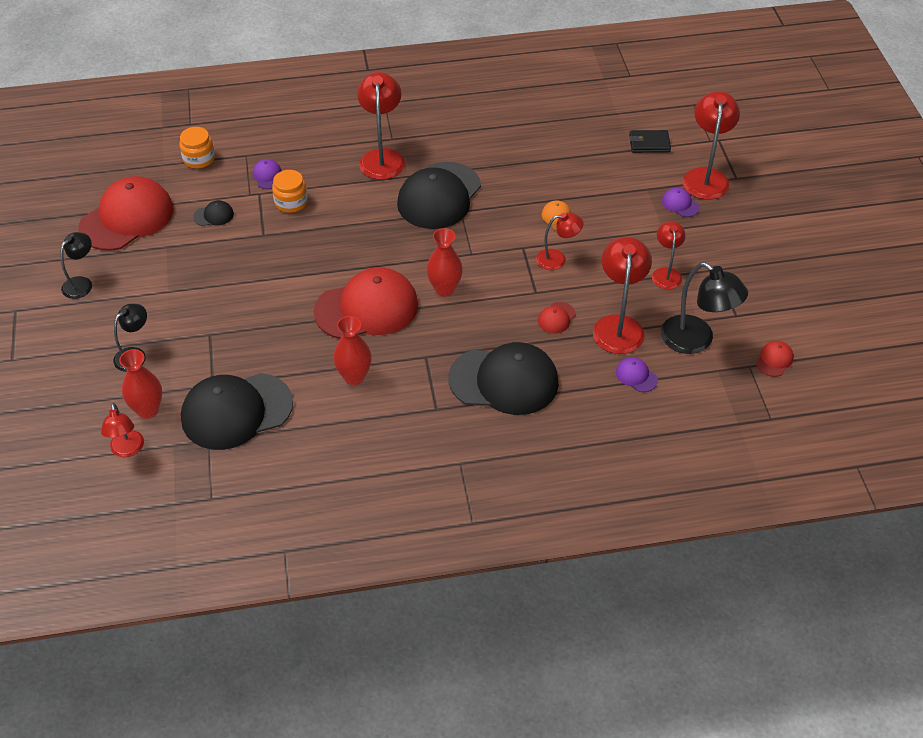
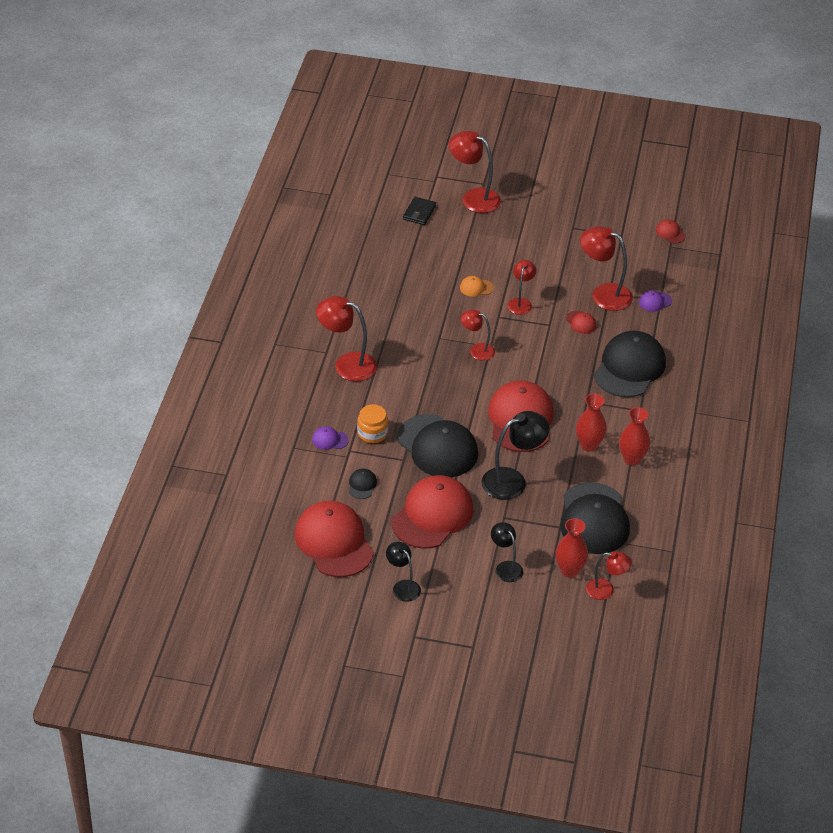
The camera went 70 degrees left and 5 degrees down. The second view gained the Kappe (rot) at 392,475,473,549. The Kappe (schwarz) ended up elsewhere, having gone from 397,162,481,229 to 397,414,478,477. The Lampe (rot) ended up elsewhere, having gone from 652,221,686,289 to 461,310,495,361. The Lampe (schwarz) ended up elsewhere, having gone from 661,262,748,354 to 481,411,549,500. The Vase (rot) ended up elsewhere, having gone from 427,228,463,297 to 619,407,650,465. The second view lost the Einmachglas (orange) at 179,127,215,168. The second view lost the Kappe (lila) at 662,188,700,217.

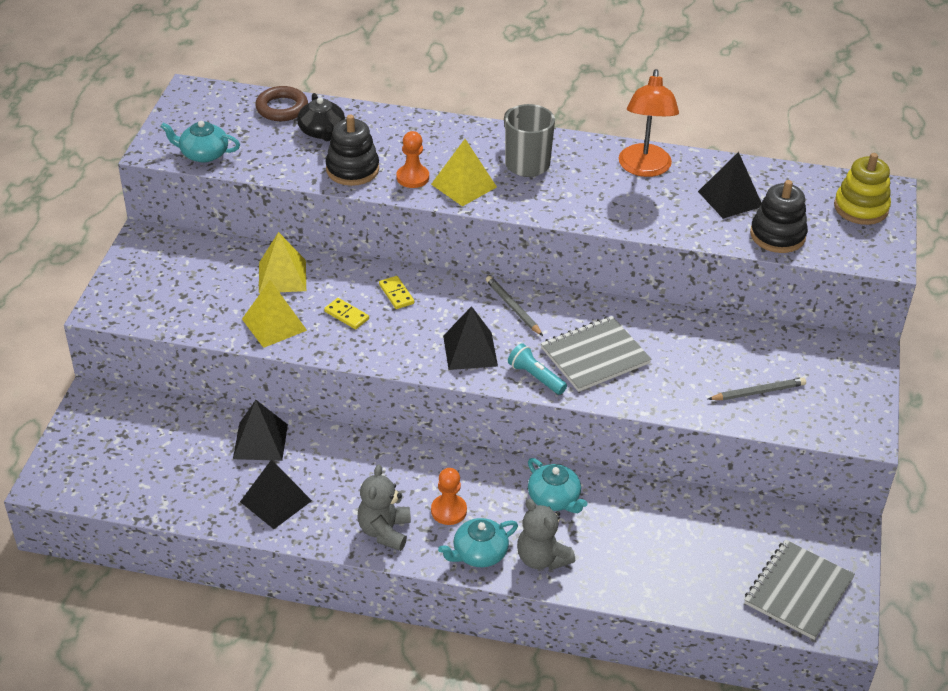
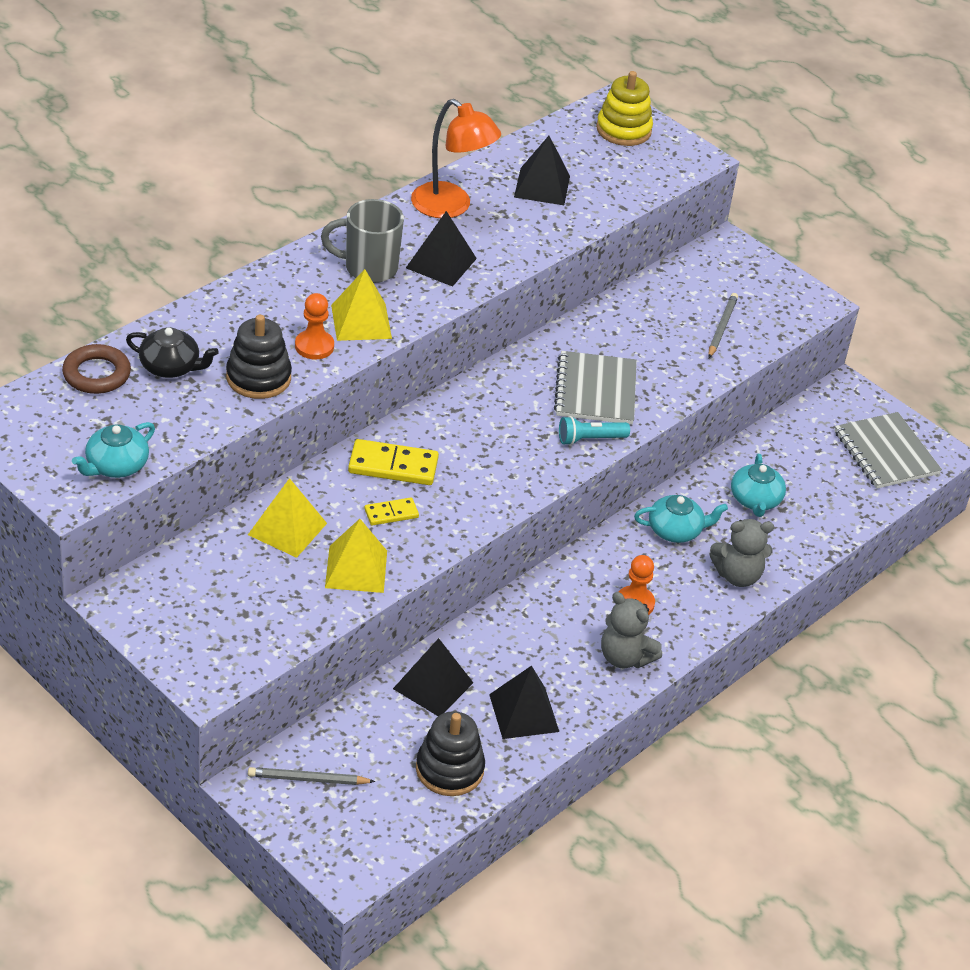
The camera went 60 degrees left and 0 degrees up. The Bleistift (grau) ended up elsewhere, having gone from 486,276,543,336 to 248,767,375,785. The size of the Dominostein (gelb) at 379,276,414,309 changed by a factor of 1.73. The Pyramide (schwarz) ended up elsewhere, having gone from 443,306,498,370 to 406,211,477,287. The Stapelspielzeug (schwarz) ended up elsewhere, having gone from 750,180,808,253 to 416,711,485,796. The Teekanne (türkis) ended up elsewhere, having gone from 438,518,518,567 to 731,454,786,517.

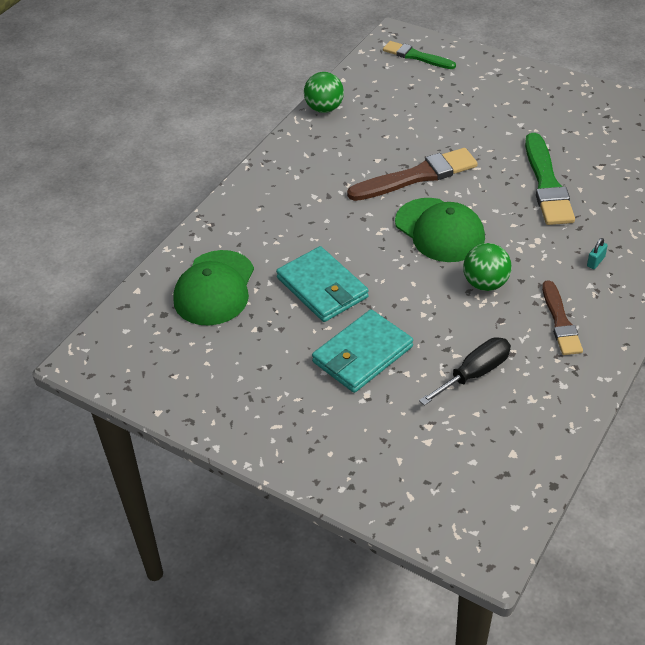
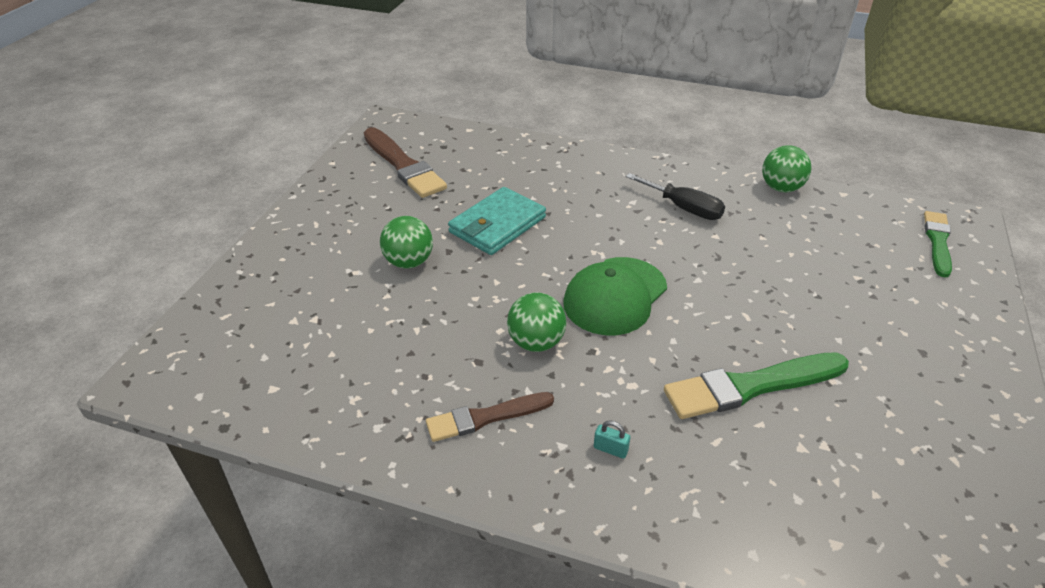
The camera went 75 degrees right and 5 degrees down. The Pinsel (braun) ended up elsewhere, having gone from 347,148,478,201 to 364,127,447,198. Where the Geldbörse (türkis) stood at 312,309,413,393, the Ball (grün) came to stand at 380,216,433,269. The Schraubenzieher (schwarz) ended up elsewhere, having gone from 419,337,511,406 to 626,173,725,220. The second view lost the Kappe (grün) at 173,250,254,326.

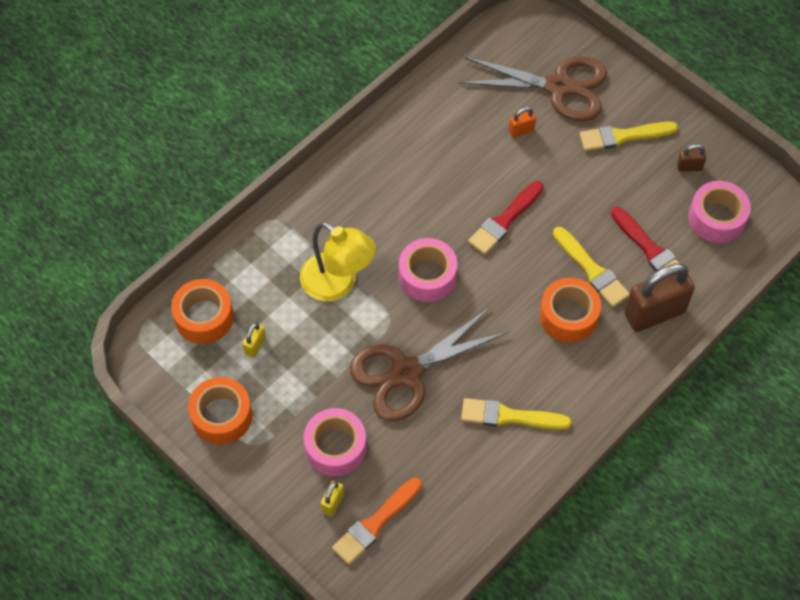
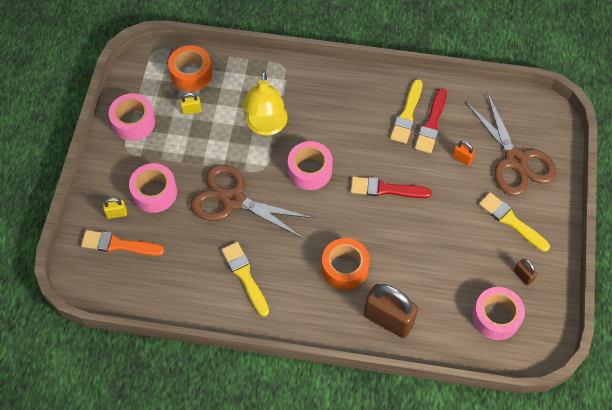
The camera went 55 degrees right and 0 degrees up. What was the Klebeband (orange) at 188,377,252,444 turned into the Klebeband (rosa) at 109,93,155,141. The Pinsel (gelb) ended up elsewhere, having gone from 553,227,630,307 to 390,79,423,144. The Pinsel (rot) ended up elsewhere, having gone from 611,207,689,275 to 415,88,447,153.

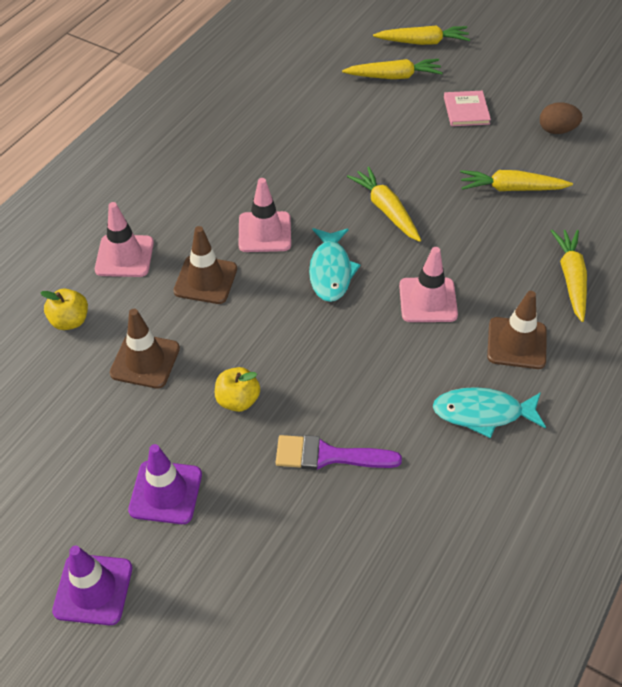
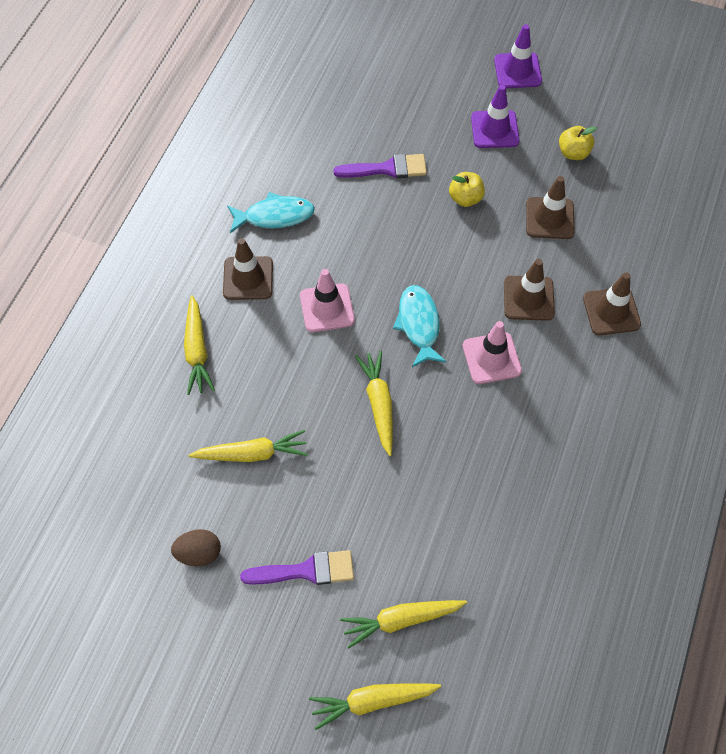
The camera went 170 degrees right and 10 degrees up. Where the Buch (rosa) stood at 444,91,491,126, the Pinsel (lila) came to stand at 240,550,354,585. The Karotte (gelb) at 347,166,421,242 ended up facing another way, 150 degrees counterclockwise from before. The Apfel (gelb) ended up elsewhere, having gone from 40,288,88,330 to 559,126,596,160. What was the Leitkegel (rosa) at 95,202,154,277 turned into the Leitkegel (braun) at 583,272,641,335.

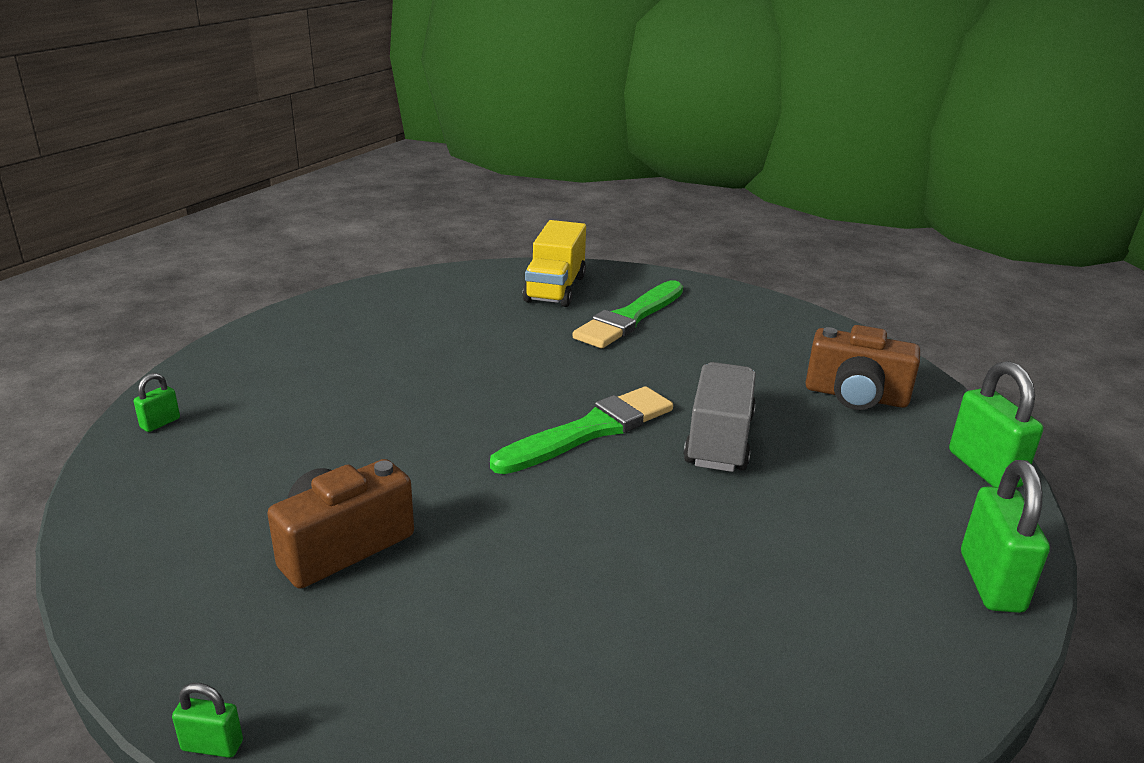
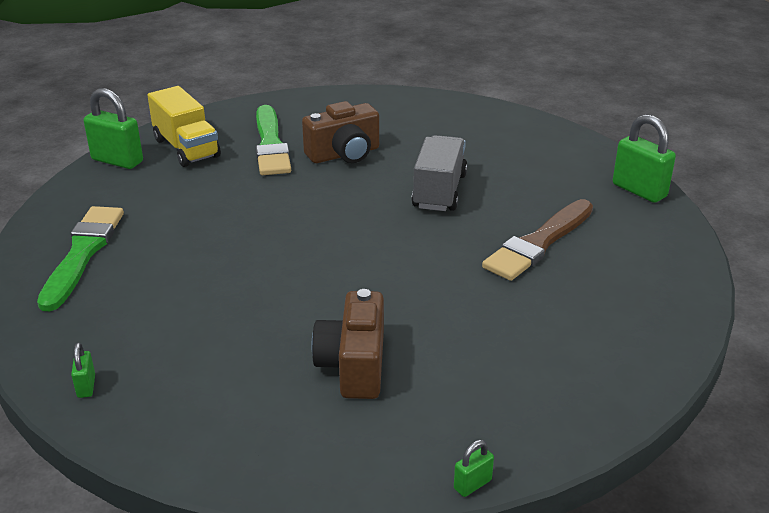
The camera went 45 degrees left and 5 degrees up. The Pinsel (grün) ended up elsewhere, having gone from 490,386,673,474 to 37,206,124,311. The Vorhängeschloss (grün) ended up elsewhere, having gone from 949,361,1043,488 to 84,88,143,169. The Kamera (braun) ended up elsewhere, having gone from 805,325,920,410 to 302,101,379,163. The Lastwagen (grau) at 683,362,756,472 ended up facing another way, 45 degrees clockwise from before. The second view gained the Pinsel (braun) at 482,199,593,281.

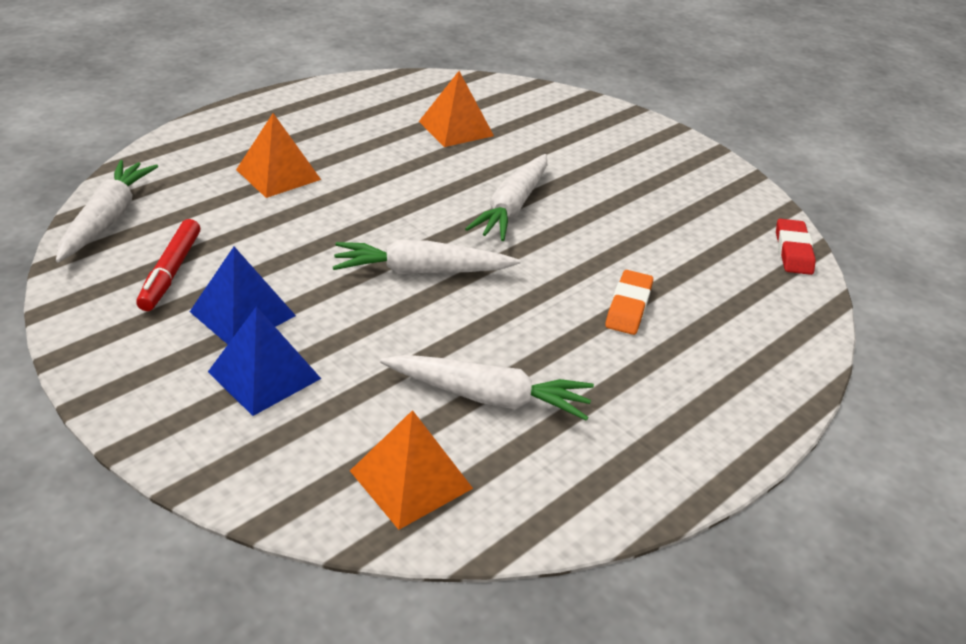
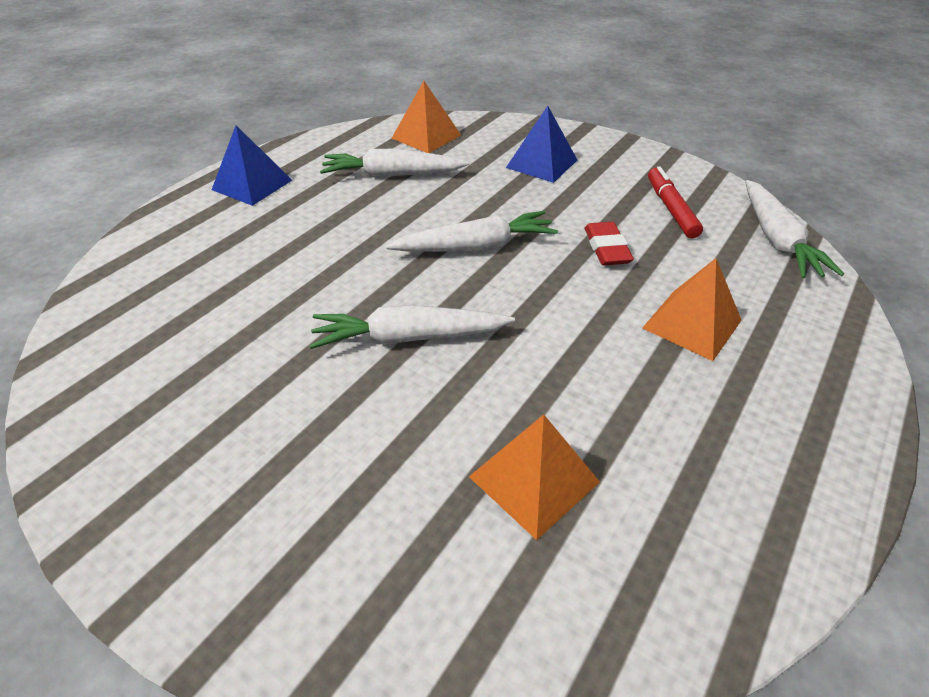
The camera went 170 degrees right and 5 degrees up. The Pyramide (blau) ended up elsewhere, having gone from 190,247,296,344 to 212,126,292,206. The Karotte (weiß) at 465,154,547,241 ended up facing another way, 105 degrees counterclockwise from before. The Radiergummi (rot) ended up elsewhere, having gone from 776,219,816,275 to 585,222,634,265. The second view lost the Radiergummi (orange) at 605,270,653,335.

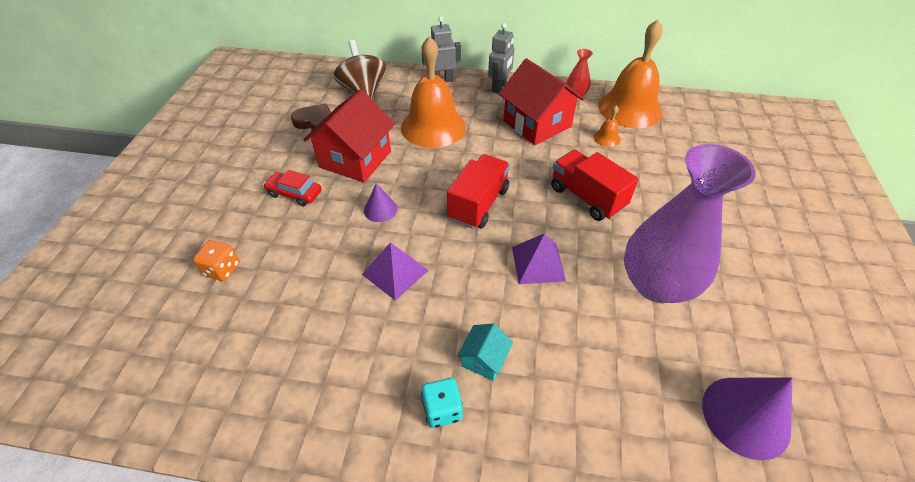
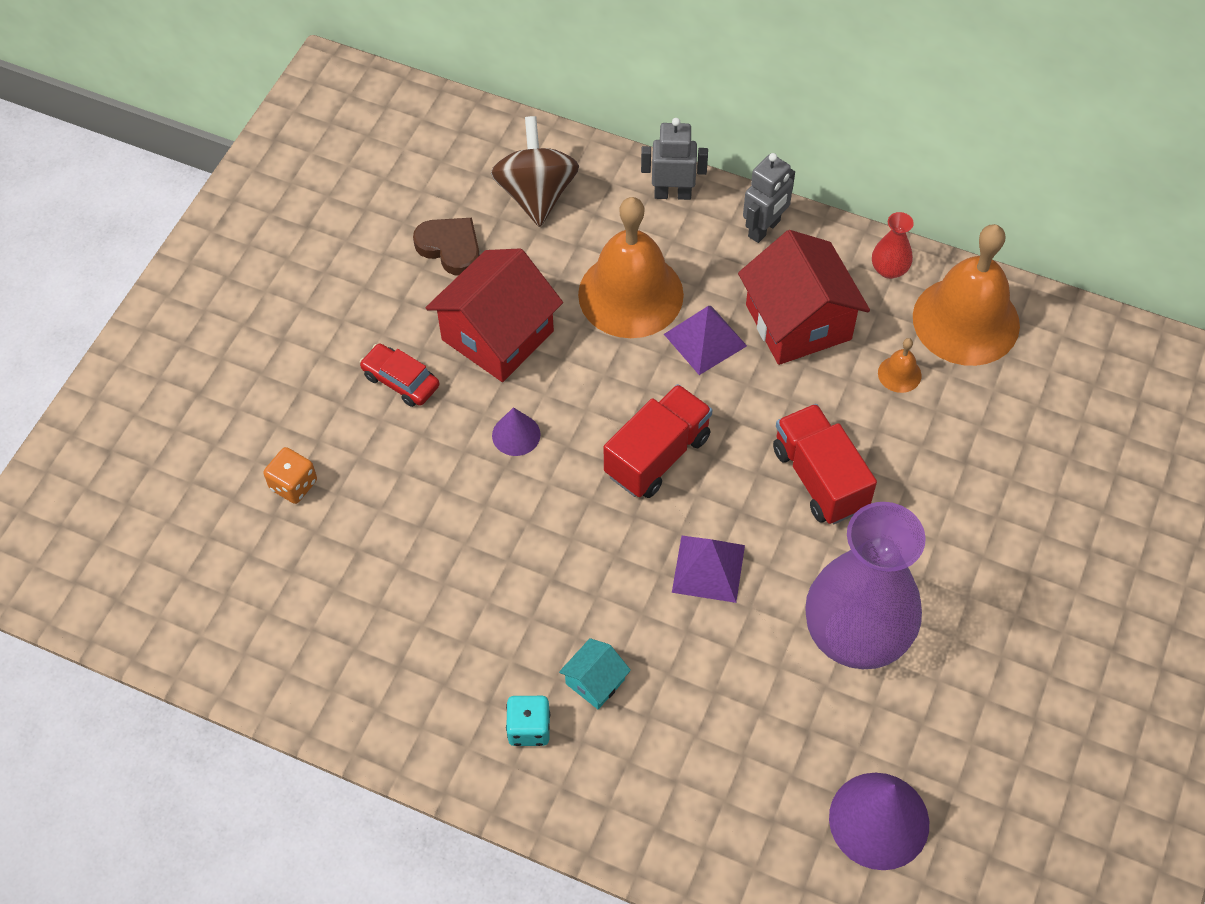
The camera went 15 degrees right and 10 degrees up. The Pyramide (lila) ended up elsewhere, having gone from 362,242,429,300 to 664,306,747,375.

